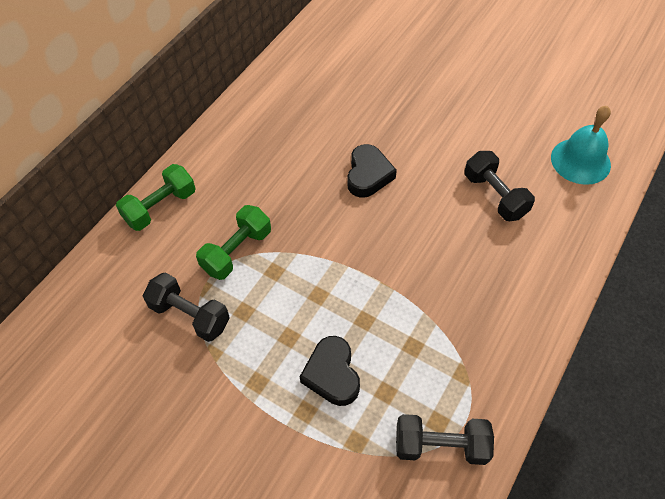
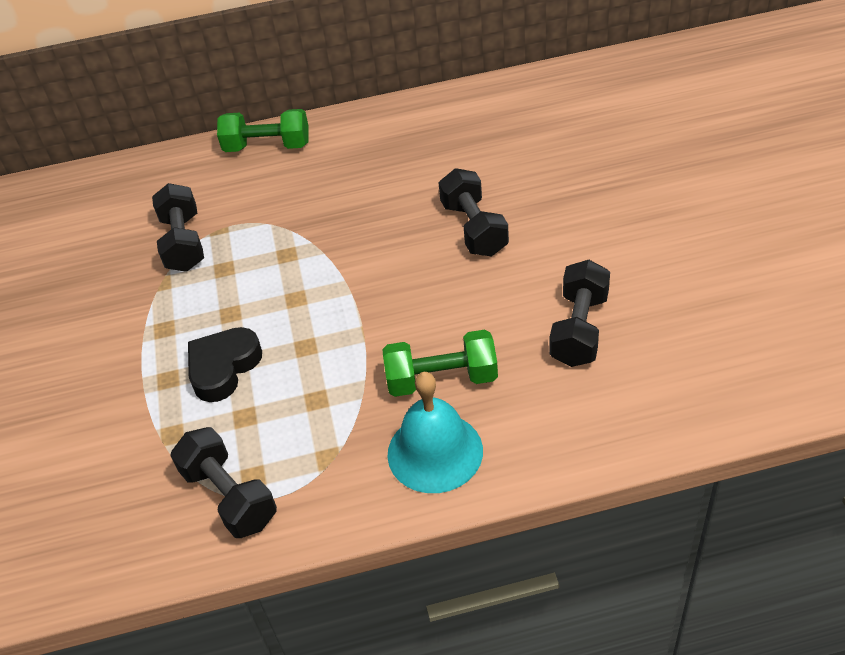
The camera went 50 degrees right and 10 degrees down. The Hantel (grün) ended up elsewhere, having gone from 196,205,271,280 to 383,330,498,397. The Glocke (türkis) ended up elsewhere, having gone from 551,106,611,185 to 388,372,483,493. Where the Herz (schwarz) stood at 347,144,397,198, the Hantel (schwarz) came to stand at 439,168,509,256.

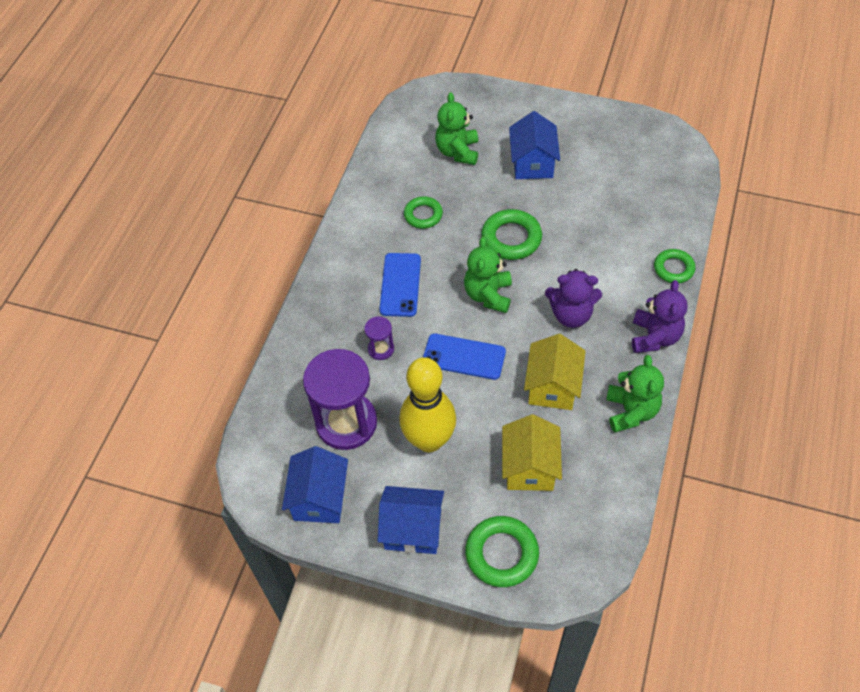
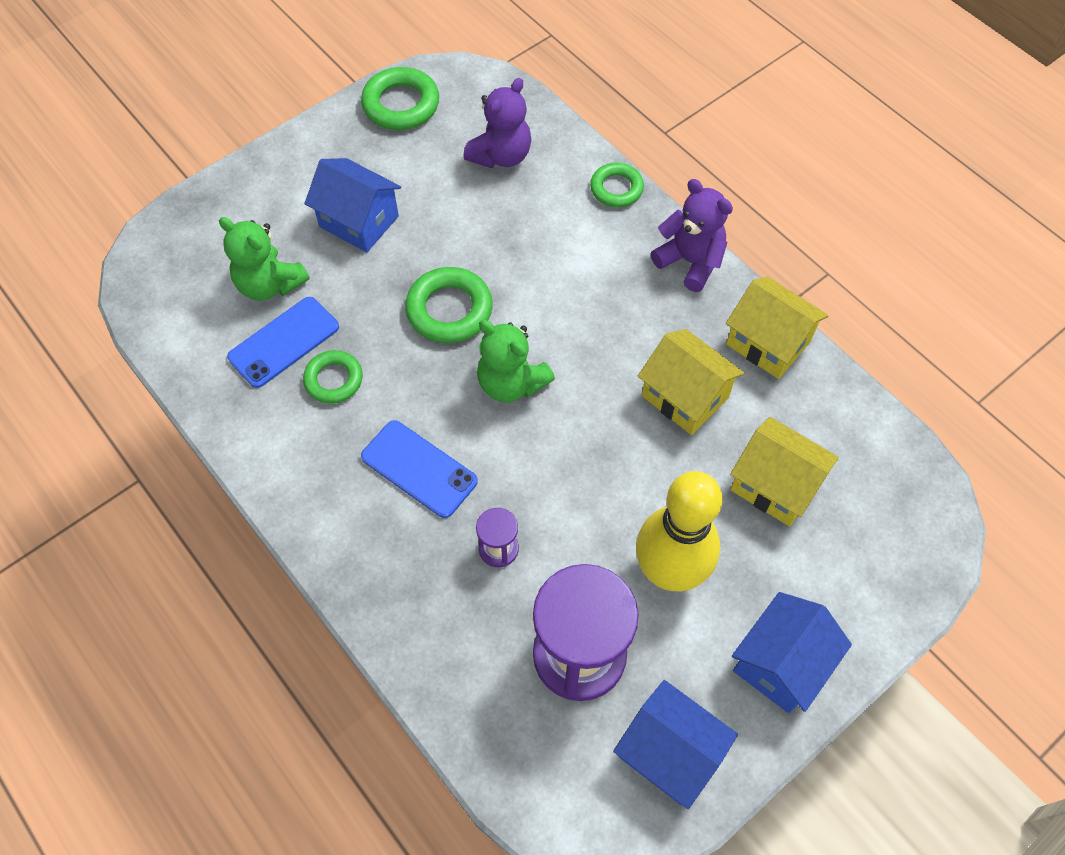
The camera went 60 degrees left and 5 degrees up. The Handy (blau) ended up elsewhere, having gone from 423,334,506,380 to 227,297,339,388. The Ring (grün) ended up elsewhere, having gone from 465,516,539,587 to 361,67,439,130. The Teddybär (lila) ended up elsewhere, having gone from 545,269,602,328 to 463,78,531,168. Where the Teddybär (grün) stood at 606,355,664,433, the Haus (gelb) came to stand at 726,276,828,379.

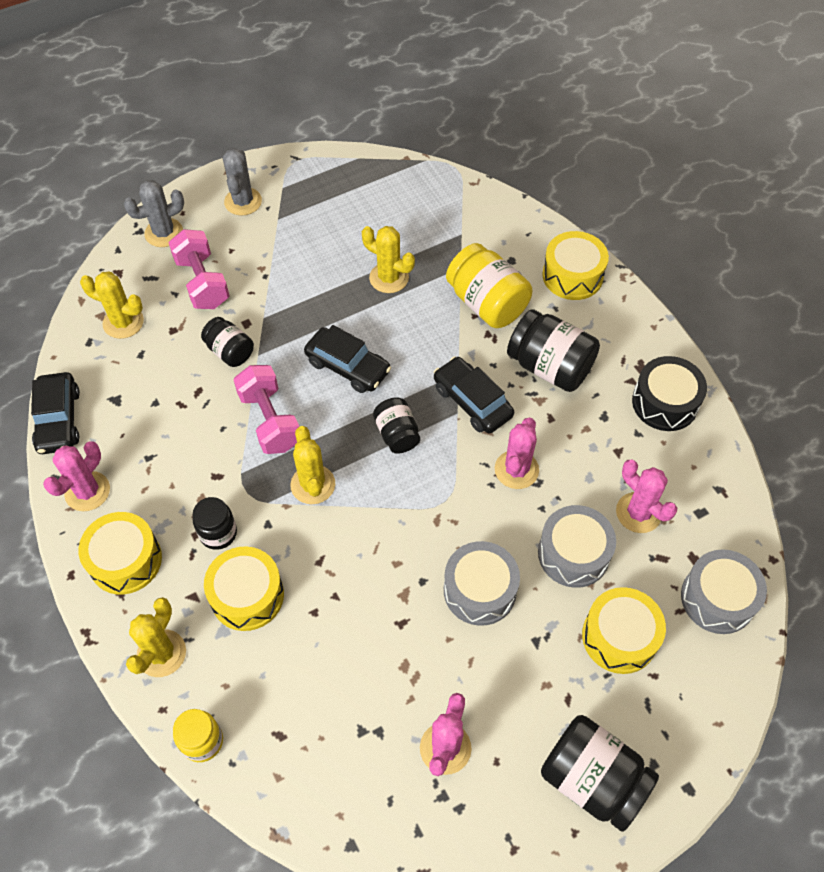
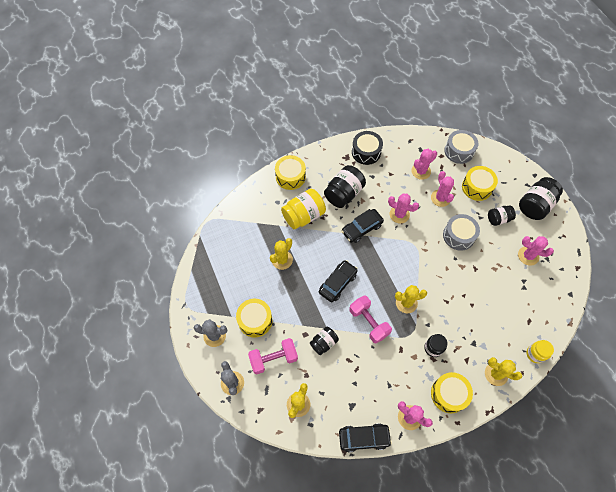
The camera went 85 degrees left and 5 degrees up. The Trommel (gelb) ended up elsewhere, having gone from 204,546,284,631 to 236,299,273,337. The Hantel (rosa) at 234,365,299,454 ended up facing another way, 75 degrees clockwise from before. Where the Trommel (grau) stood at 538,505,616,588, the Kaktus (rosa) came to stand at 431,171,454,207. The Einmachglas (schwarz) ended up elsewhere, having gone from 373,397,420,454 to 488,205,516,226.

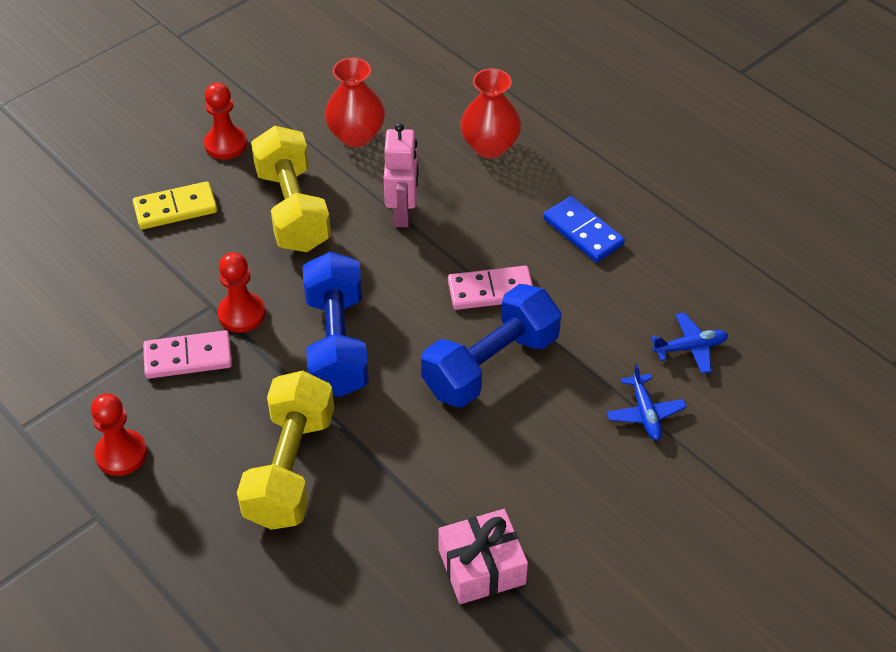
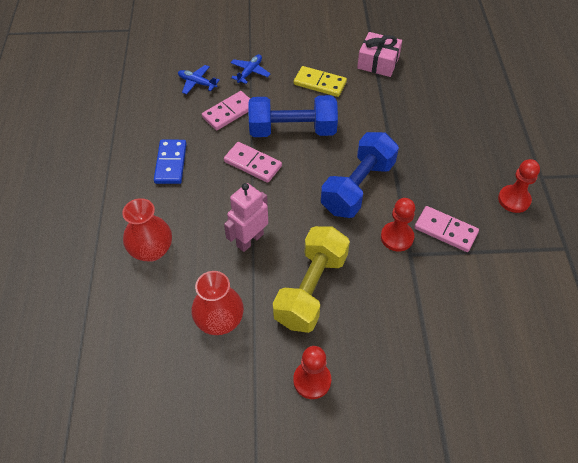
The camera went 140 degrees left and 5 degrees up. The second view gained the Dominostein (rosa) at 202,91,250,130. The Dominostein (gelb) ended up elsewhere, having gone from 133,181,217,229 to 294,66,347,97. The second view lost the Hantel (gelb) at 237,371,334,530.

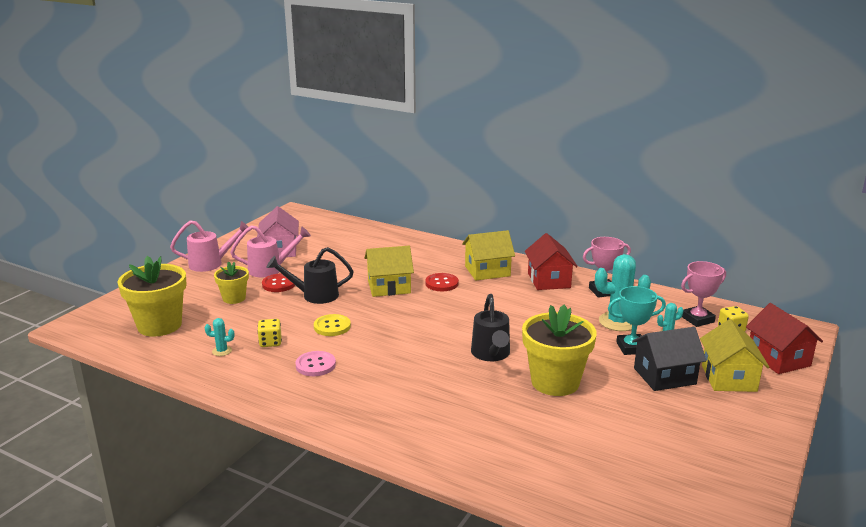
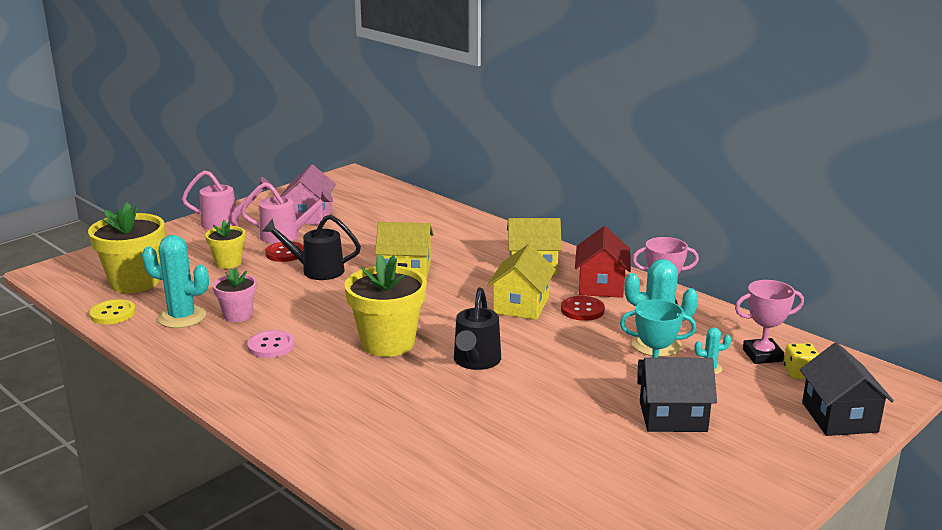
The camera went 15 degrees right and 0 degrees up. The Knopf (gelb) ended up elsewhere, having gone from 314,314,351,336 to 89,299,136,324. The size of the Kaktus (türkis) at 204,318,235,356 changed by a factor of 2.10. Where the Spielwürfel (gelb) stood at 257,319,282,347, the Blumentopf (rosa) came to stand at 213,268,257,322. The Blumentopf (gelb) ended up elsewhere, having gone from 522,305,597,396 to 344,254,427,357. The Haus (gelb) ended up elsewhere, having gone from 700,319,769,392 to 487,244,556,320. The Knopf (rot) ended up elsewhere, having gone from 425,273,459,291 to 561,296,605,321. What was the Haus (rot) at 746,303,823,374 turned into the Haus (schwarz) at 800,342,894,436.

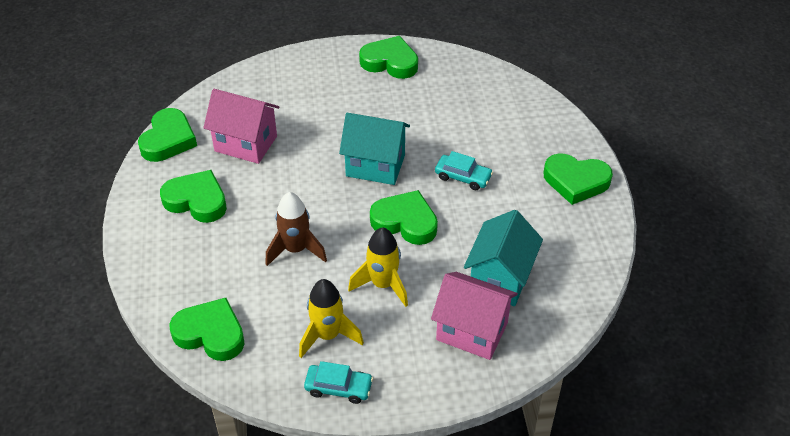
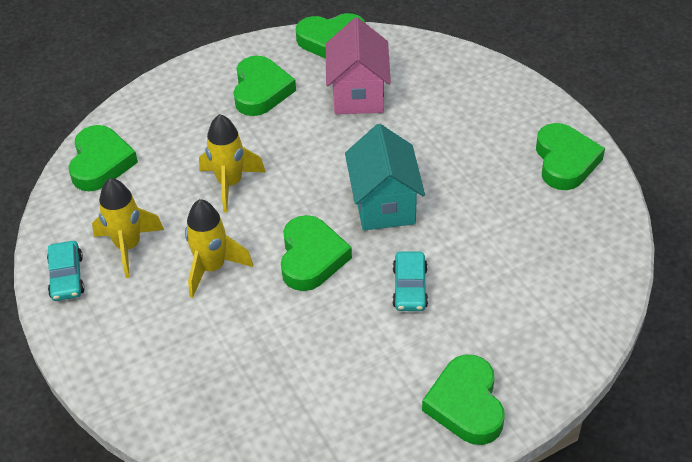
The camera went 70 degrees right and 0 degrees up. What was the Rakete (braun) at 265,192,327,266 turned into the Rakete (gelb) at 199,114,266,212. The second view lost the Haus (rosa) at 431,272,518,360. The second view lost the Haus (türkis) at 464,210,543,306.

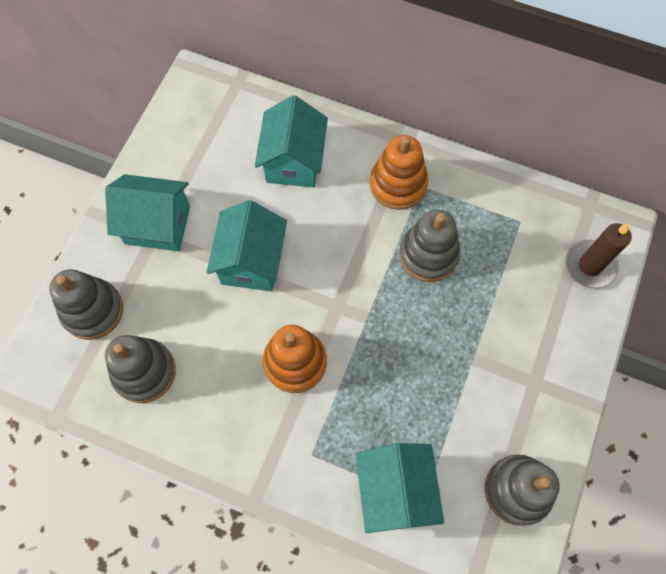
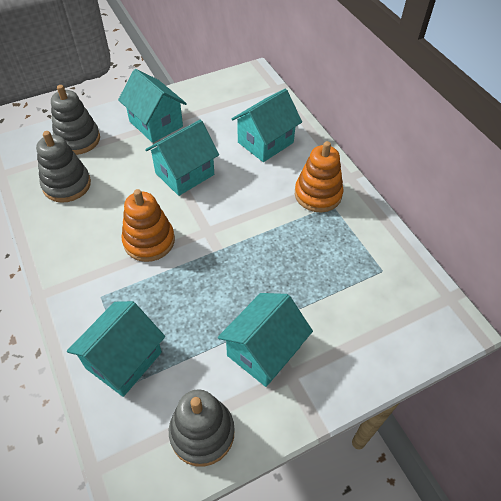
The camera went 40 degrees right and 15 degrees down. The second view gained the Haus (türkis) at 218,293,313,387. The second view lost the Stapelspielzeug (grau) at 399,210,460,282. The second view lost the Kerze (braun) at 565,223,632,289.

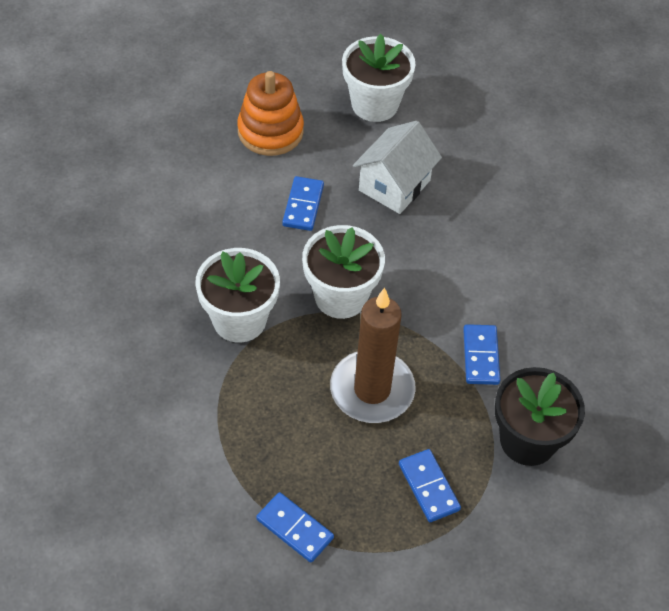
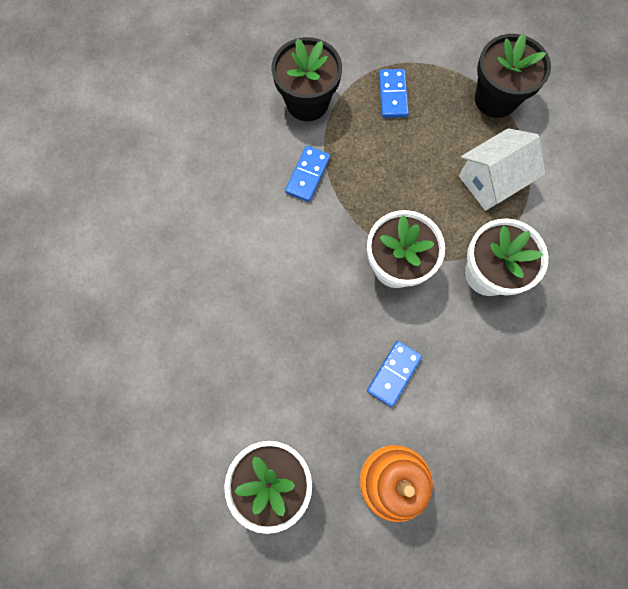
The camera went 155 degrees left and 20 degrees up. The Haus (weiß) ended up elsewhere, having gone from 353,120,442,214 to 459,128,545,211. Where the Dominostein (blau) stood at 256,492,334,563, the Blumentopf (schwarz) came to stand at 475,34,551,118. The second view lost the Kerze (braun) at 330,288,416,423.

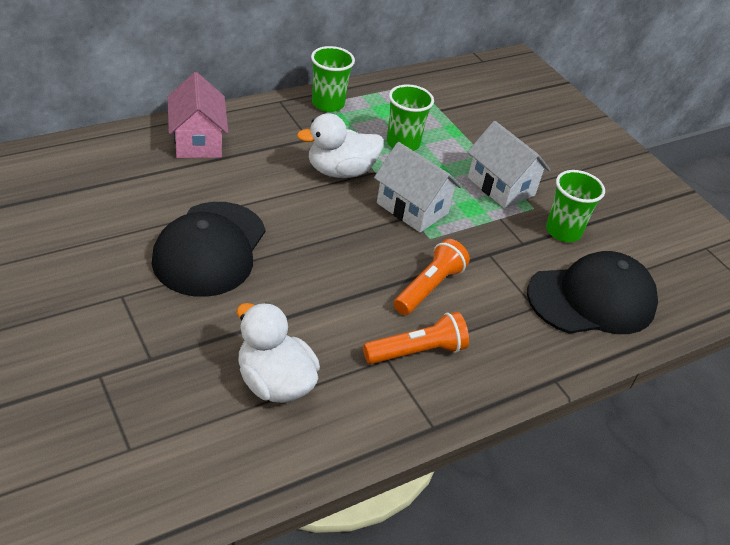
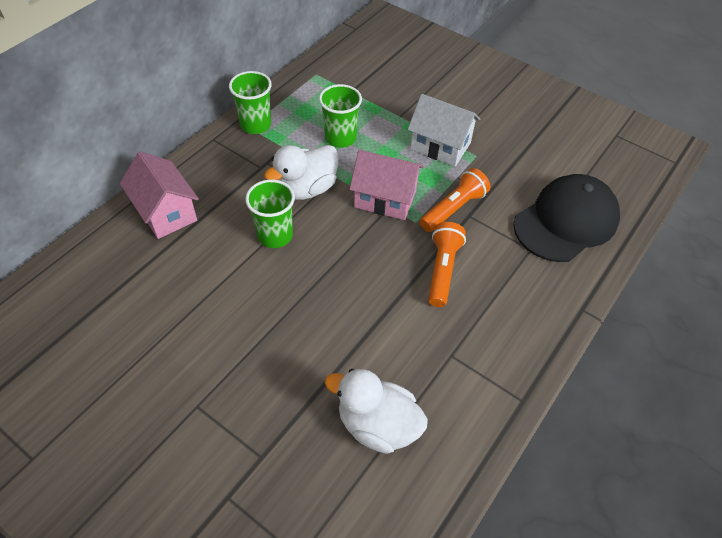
The camera went 20 degrees left and 10 degrees up. The Becher (grün) ended up elsewhere, having gone from 546,170,605,242 to 245,180,295,248. What was the Haus (weiß) at 374,142,462,233 turned into the Haus (rosa) at 349,150,424,220. The Taschenlampe (orange) ended up elsewhere, having gone from 363,312,469,364 to 420,168,490,232. The second view lost the Kappe (schwarz) at 152,202,266,297.

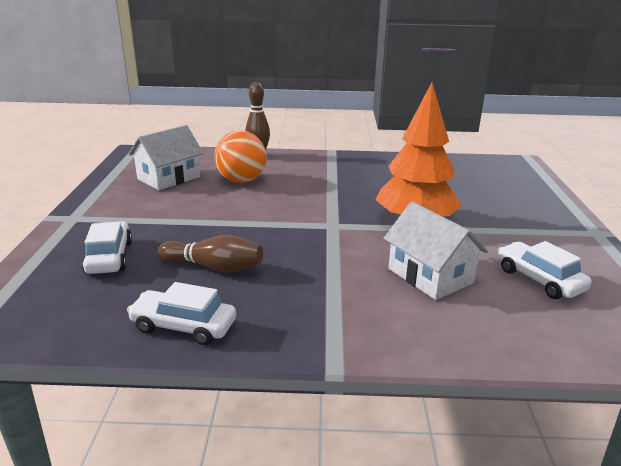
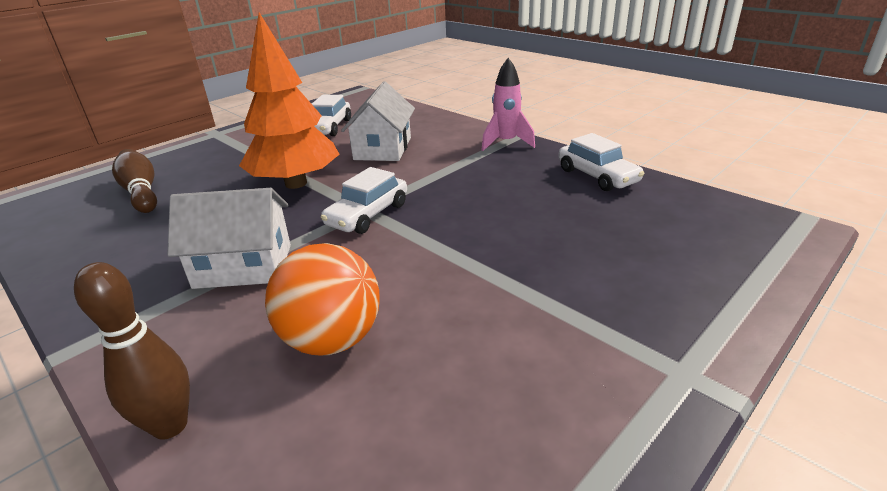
The camera went 135 degrees left and 5 degrees up. The Bowlingkegel (braun) ended up elsewhere, having gone from 158,235,263,273 to 112,149,157,213. The Haus (weiß) ended up elsewhere, having gone from 129,125,203,190 to 167,188,291,289. The Auto (weiß) ended up elsewhere, having gone from 82,221,132,274 to 321,167,407,234. The second view gained the Rakete (rosa) at 481,58,535,151.

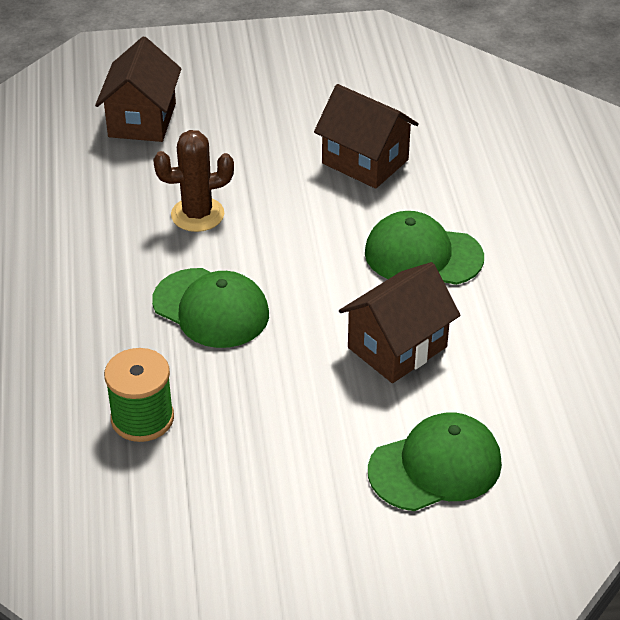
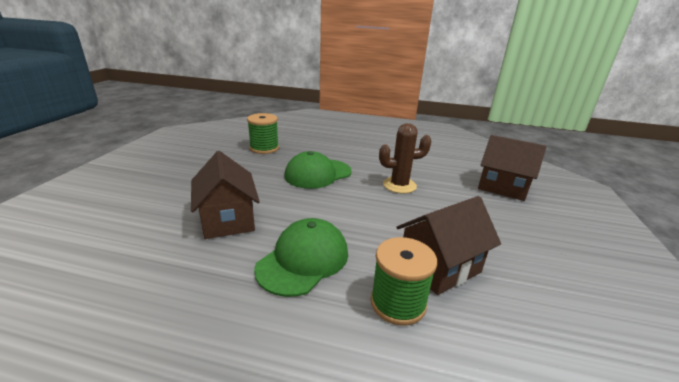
The camera went 110 degrees right and 15 degrees down. The second view gained the Garnrolle (grün) at 370,237,437,326. The Kaktus (braun) at 153,130,234,232 ended up facing another way, 75 degrees clockwise from before. The second view lost the Kappe (grün) at 368,412,502,511.

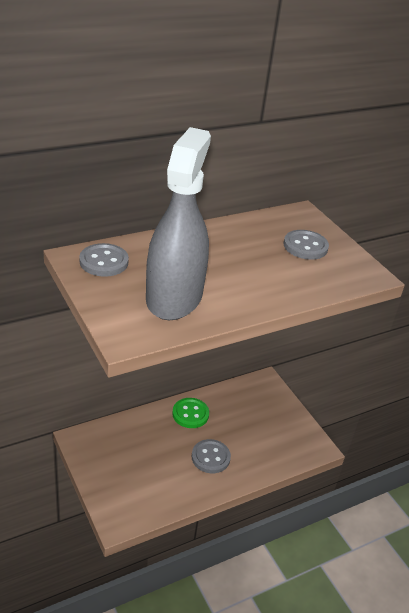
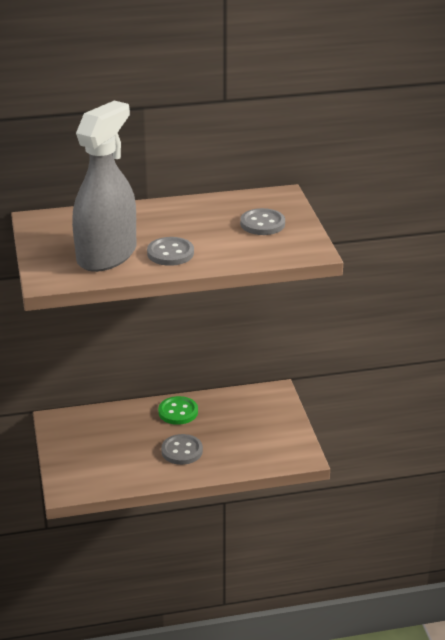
The camera went 20 degrees right and 5 degrees down. The Knopf (grau) ended up elsewhere, having gone from 79,243,129,277 to 147,237,194,266.

